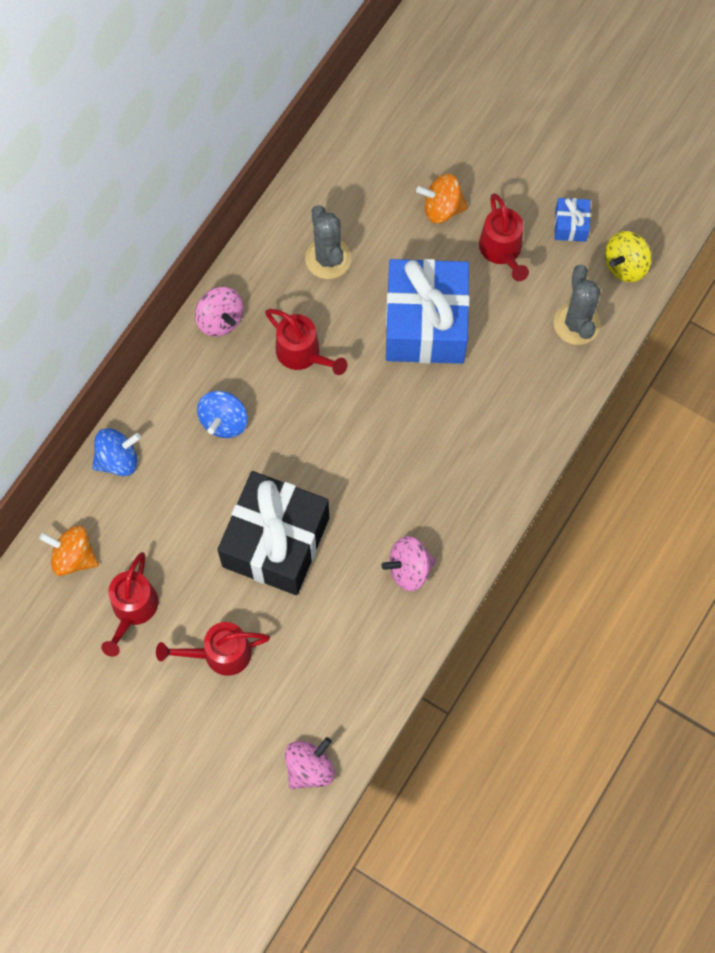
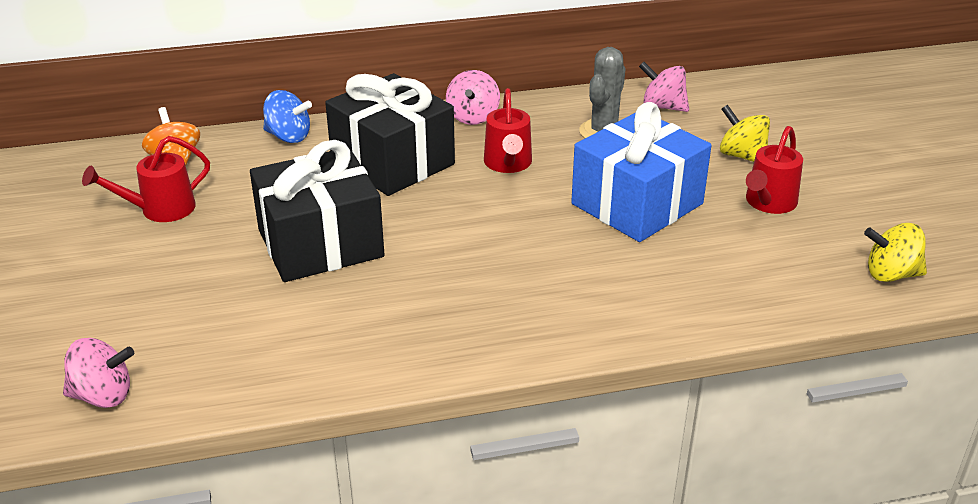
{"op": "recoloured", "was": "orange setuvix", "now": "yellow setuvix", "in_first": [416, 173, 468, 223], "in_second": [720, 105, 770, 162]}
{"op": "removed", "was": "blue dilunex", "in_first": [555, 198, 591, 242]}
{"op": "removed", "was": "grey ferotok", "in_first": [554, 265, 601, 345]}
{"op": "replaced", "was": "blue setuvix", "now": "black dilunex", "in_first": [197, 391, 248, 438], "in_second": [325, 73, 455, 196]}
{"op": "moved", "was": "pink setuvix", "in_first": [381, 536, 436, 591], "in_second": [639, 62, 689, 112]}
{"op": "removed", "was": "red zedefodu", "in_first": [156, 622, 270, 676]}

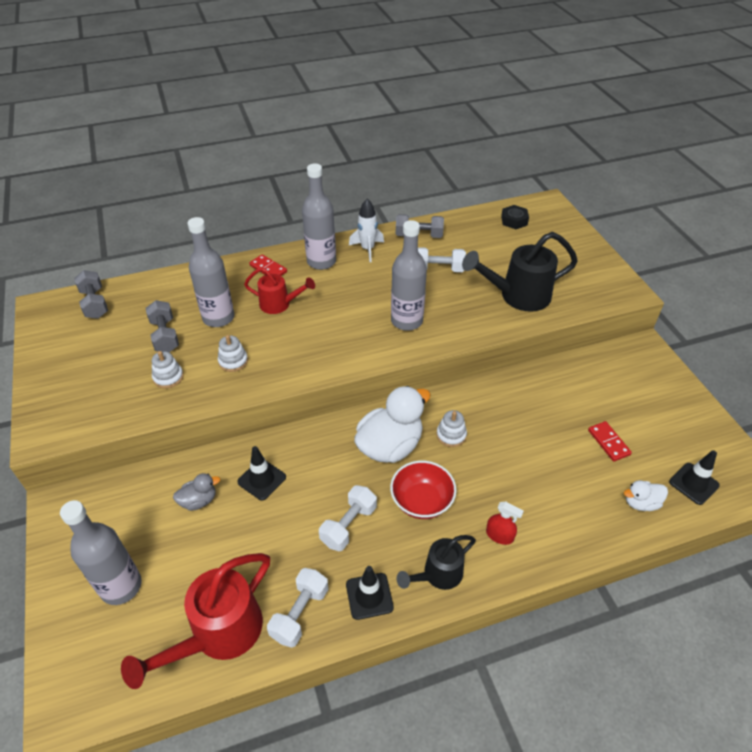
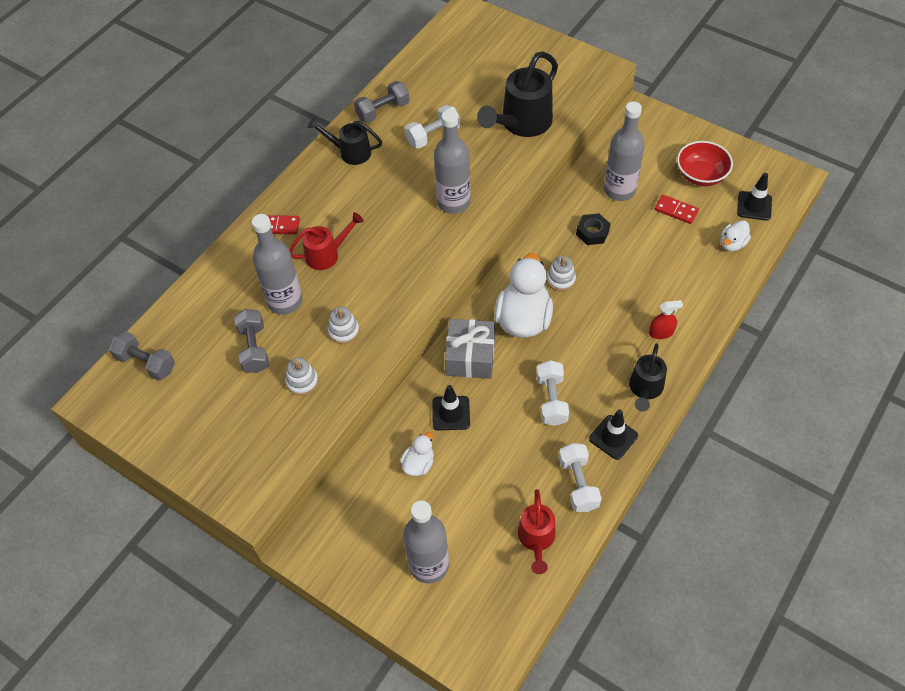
{"op": "moved", "was": "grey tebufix", "in_first": [302, 163, 336, 270], "in_second": [604, 101, 645, 201]}
{"op": "replaced", "was": "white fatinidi", "now": "black zedefodu", "in_first": [349, 199, 384, 262], "in_second": [307, 117, 382, 165]}
{"op": "moved", "was": "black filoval", "in_first": [501, 205, 529, 229], "in_second": [576, 213, 610, 245]}
{"op": "turned", "was": "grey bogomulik", "in_first": [146, 300, 179, 352], "in_second": [234, 309, 269, 373], "clockwise": 45}
{"op": "moved", "was": "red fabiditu", "in_first": [390, 461, 457, 519], "in_second": [677, 141, 733, 186]}
{"op": "recoloured", "was": "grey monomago", "now": "white monomago", "in_first": [173, 473, 220, 511], "in_second": [400, 432, 434, 476]}
{"op": "resized", "was": "red zedefodu", "in_first": [121, 553, 270, 689], "in_second": [518, 489, 555, 574], "ratio": 0.6}
{"op": "added", "now": "grey dilunex", "in_second": [445, 319, 495, 379]}

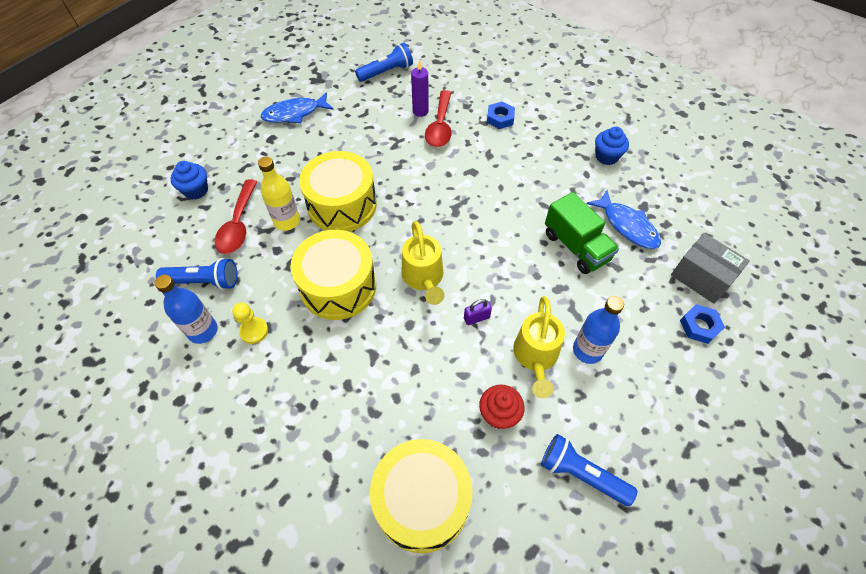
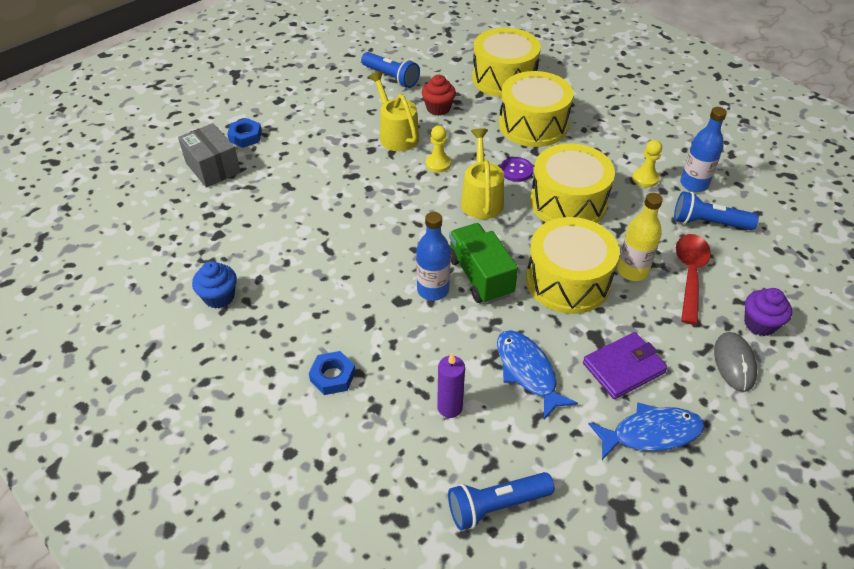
{"op": "removed", "was": "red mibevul", "in_first": [425, 90, 452, 147]}
{"op": "recoloured", "was": "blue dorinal", "now": "purple dorinal", "in_first": [171, 161, 208, 200], "in_second": [744, 288, 792, 336]}
{"op": "moved", "was": "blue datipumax", "in_first": [587, 190, 661, 249], "in_second": [497, 330, 578, 420]}
{"op": "moved", "was": "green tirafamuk", "in_first": [545, 192, 619, 274], "in_second": [449, 223, 518, 304]}
{"op": "turned", "was": "yellow zedefodu", "in_first": [513, 296, 565, 398], "in_second": [368, 71, 419, 151], "clockwise": -45}
{"op": "moved", "was": "blue tebufix", "in_first": [573, 296, 624, 364], "in_second": [416, 212, 451, 301]}
{"op": "replaced", "was": "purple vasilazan", "now": "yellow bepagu", "in_first": [464, 299, 492, 325], "in_second": [426, 125, 451, 172]}
{"op": "added", "now": "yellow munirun", "in_second": [499, 71, 574, 147]}
{"op": "added", "now": "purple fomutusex", "in_second": [500, 157, 533, 182]}
{"op": "added", "now": "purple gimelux", "in_second": [583, 332, 668, 399]}
{"op": "added", "now": "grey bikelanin", "in_second": [714, 332, 757, 392]}

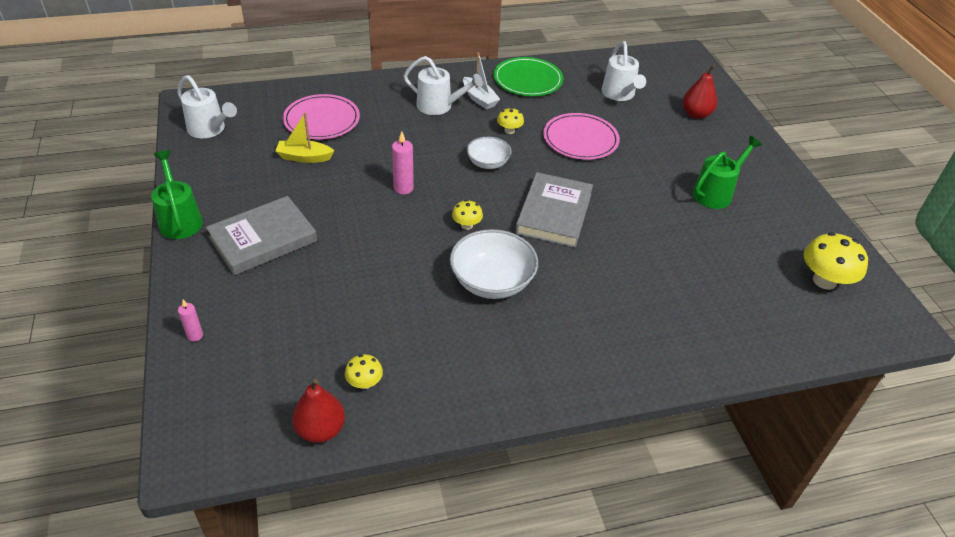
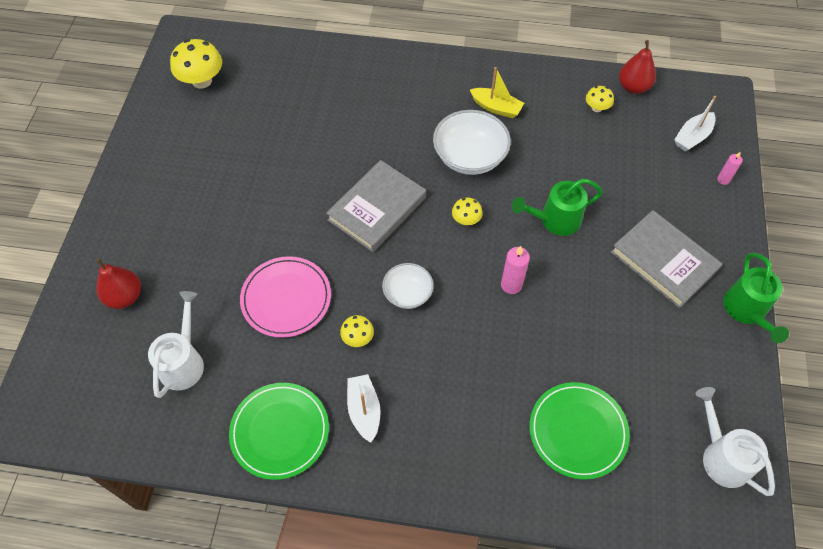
{"op": "removed", "was": "white zedefodu", "in_first": [403, 56, 483, 115]}
{"op": "recoloured", "was": "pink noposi", "now": "green noposi", "in_first": [283, 94, 360, 139], "in_second": [529, 382, 630, 480]}
{"op": "moved", "was": "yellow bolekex", "in_first": [275, 112, 334, 163], "in_second": [470, 67, 524, 118]}
{"op": "moved", "was": "green zedefodu", "in_first": [693, 136, 762, 209], "in_second": [512, 179, 603, 236]}
{"op": "turned", "was": "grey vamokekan", "in_first": [206, 196, 317, 275], "in_second": [611, 210, 723, 308], "clockwise": 60}
{"op": "added", "now": "white bolekex", "in_second": [674, 96, 716, 152]}

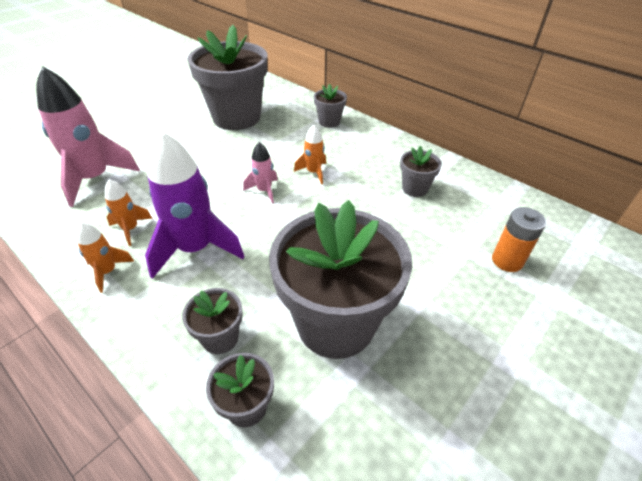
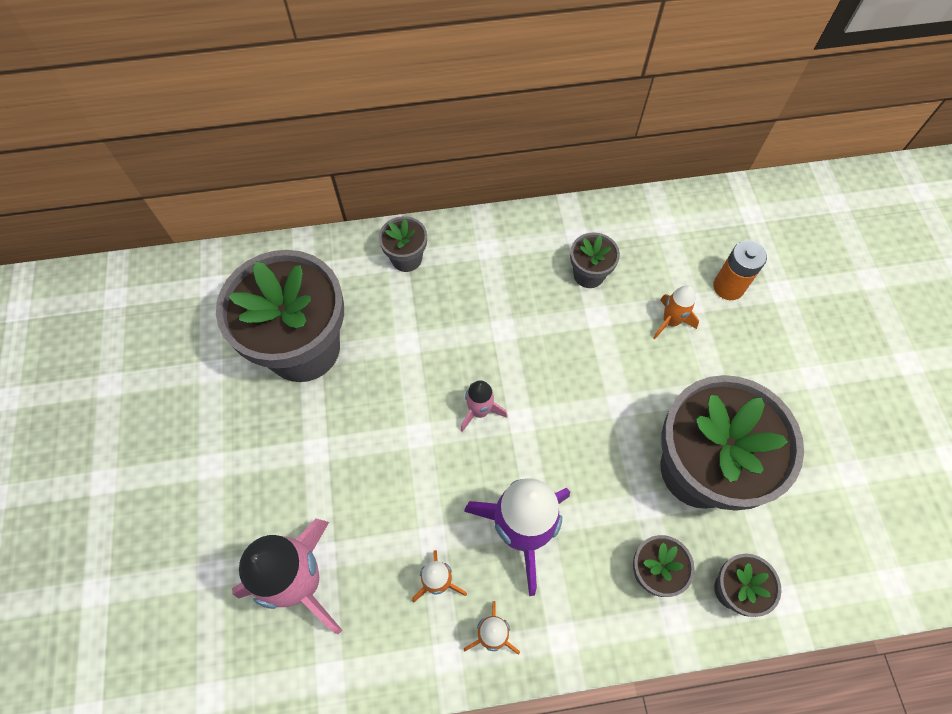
{"op": "moved", "was": "orange fatinidi", "in_first": [294, 125, 326, 185], "in_second": [653, 285, 699, 339]}

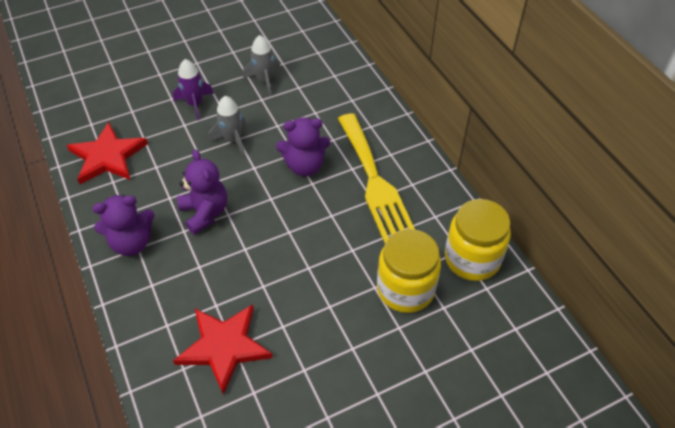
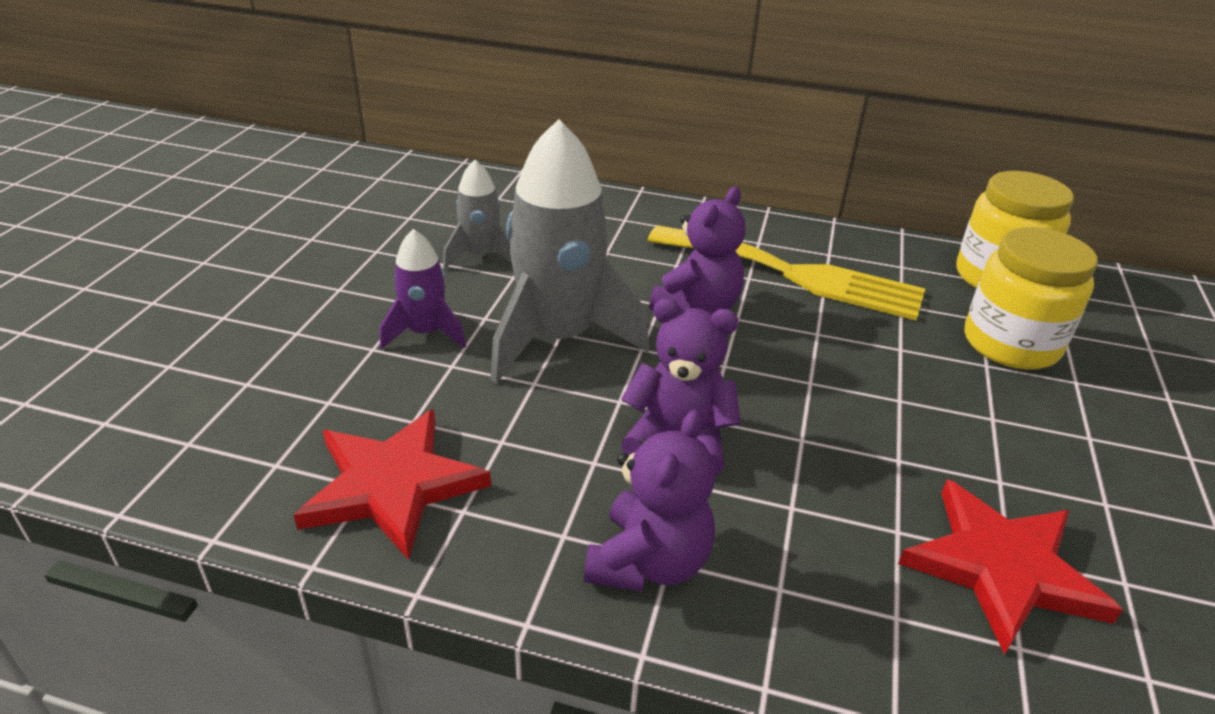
{"op": "resized", "was": "grey fatinidi", "in_first": [209, 96, 247, 156], "in_second": [490, 119, 649, 384], "ratio": 1.93}

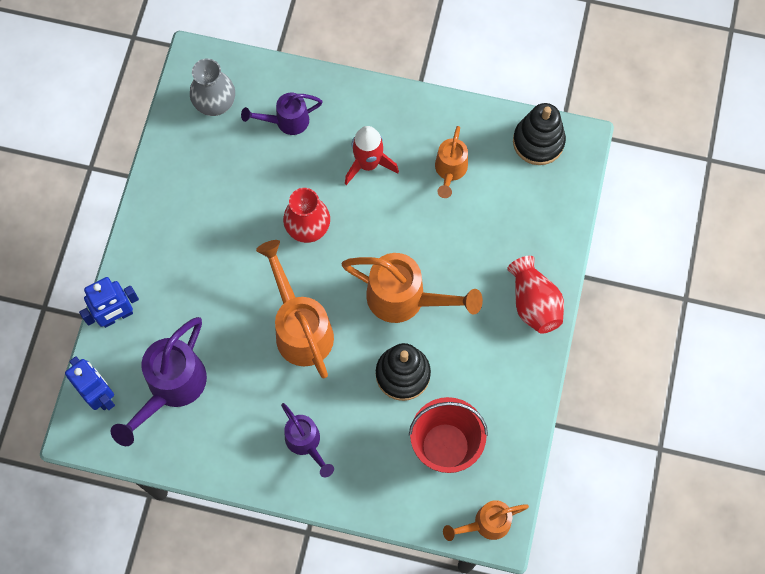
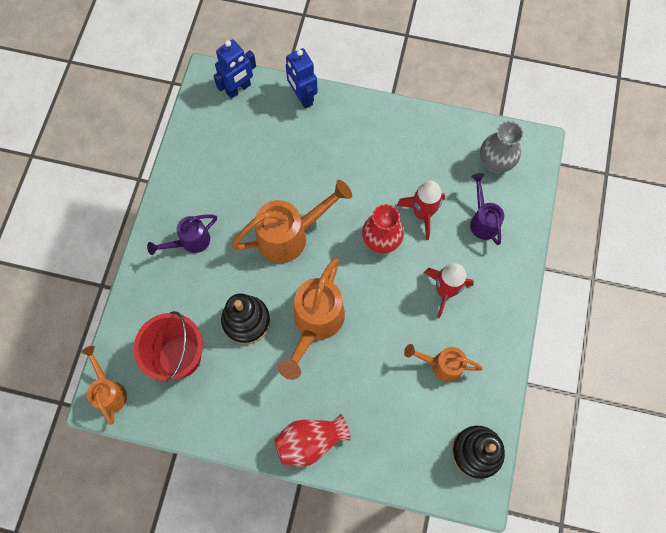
{"op": "removed", "was": "purple zedefodu", "in_first": [111, 317, 207, 446]}
{"op": "added", "now": "red fatinidi", "in_second": [396, 181, 445, 240]}

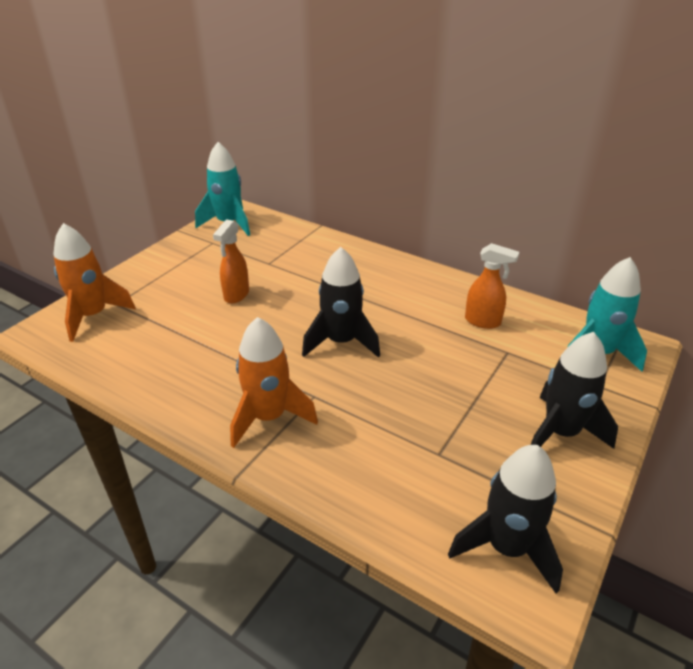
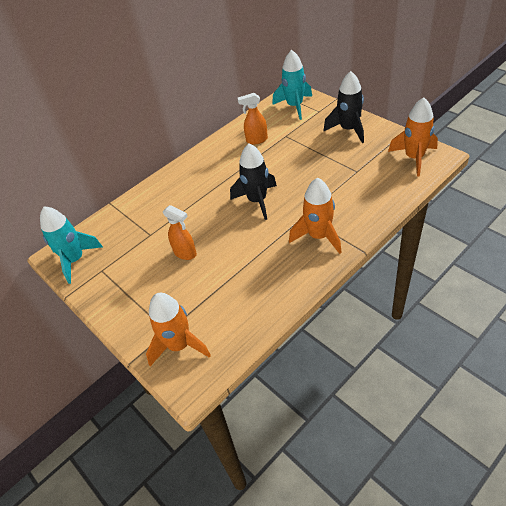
{"op": "turned", "was": "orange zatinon", "in_first": [465, 243, 519, 329], "in_second": [238, 93, 268, 144], "clockwise": -135}
{"op": "recoloured", "was": "black fatinidi", "now": "orange fatinidi", "in_first": [448, 445, 563, 594], "in_second": [388, 98, 438, 177]}

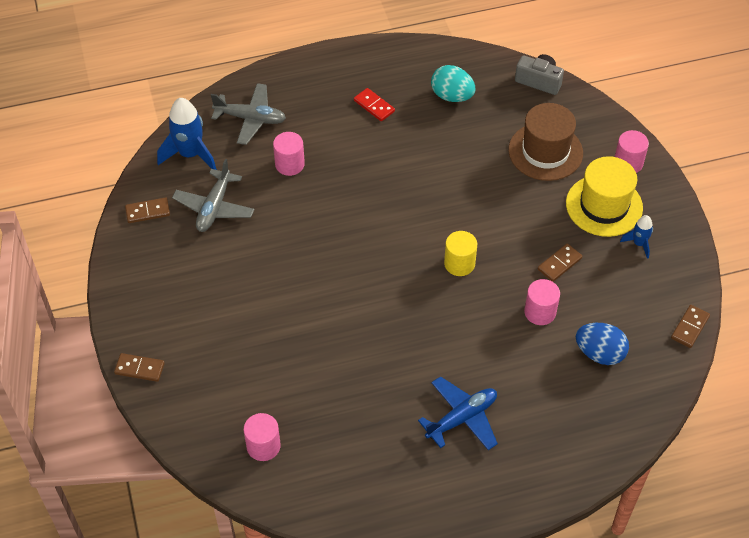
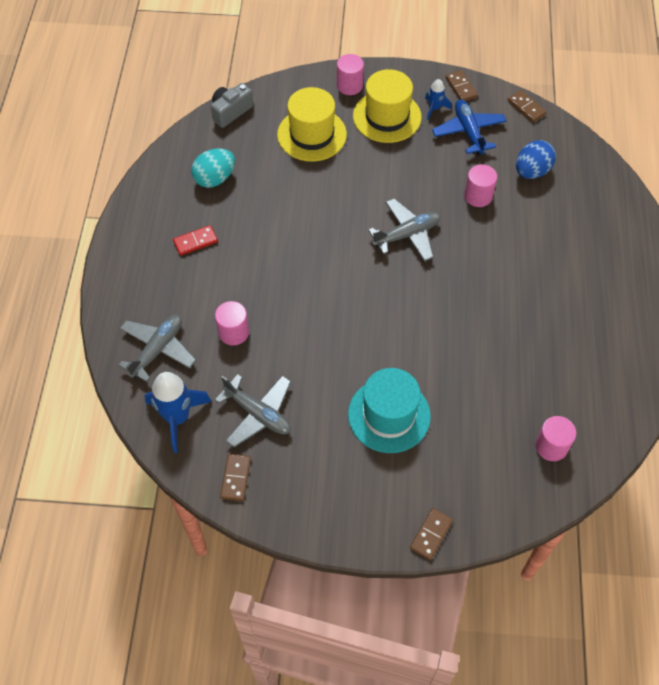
{"op": "recoloured", "was": "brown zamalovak", "now": "yellow zamalovak", "in_first": [508, 103, 583, 181], "in_second": [277, 87, 347, 162]}
{"op": "replaced", "was": "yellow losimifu", "now": "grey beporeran", "in_first": [444, 231, 477, 276], "in_second": [368, 199, 440, 262]}
{"op": "moved", "was": "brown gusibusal", "in_first": [538, 244, 582, 282], "in_second": [446, 70, 478, 101]}
{"op": "moved", "was": "blue beporeran", "in_first": [418, 376, 498, 450], "in_second": [432, 99, 507, 155]}
{"op": "added", "now": "turquoise zamalovak", "in_second": [348, 368, 431, 453]}

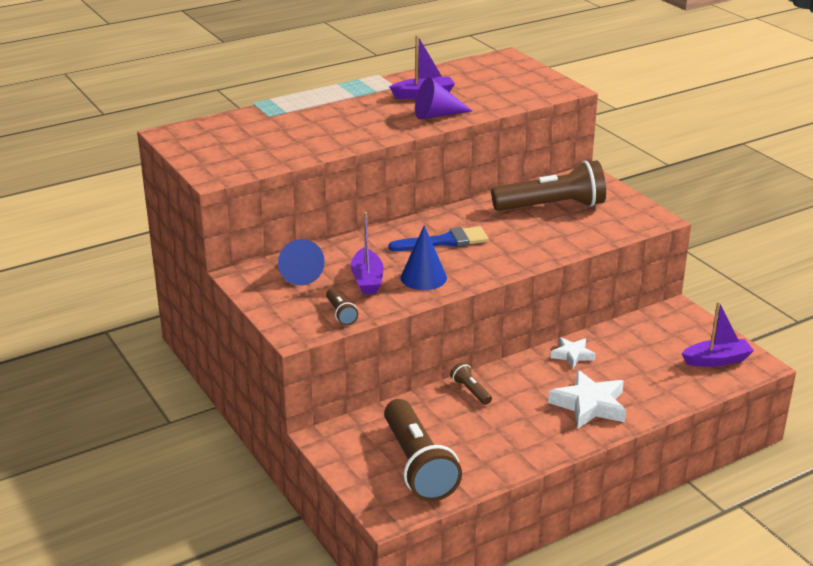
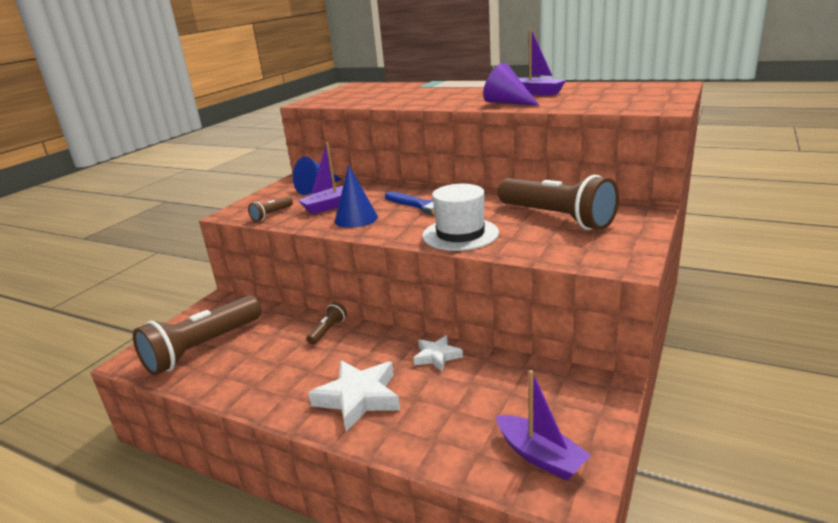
{"op": "added", "now": "white zamalovak", "in_second": [422, 184, 499, 251]}

